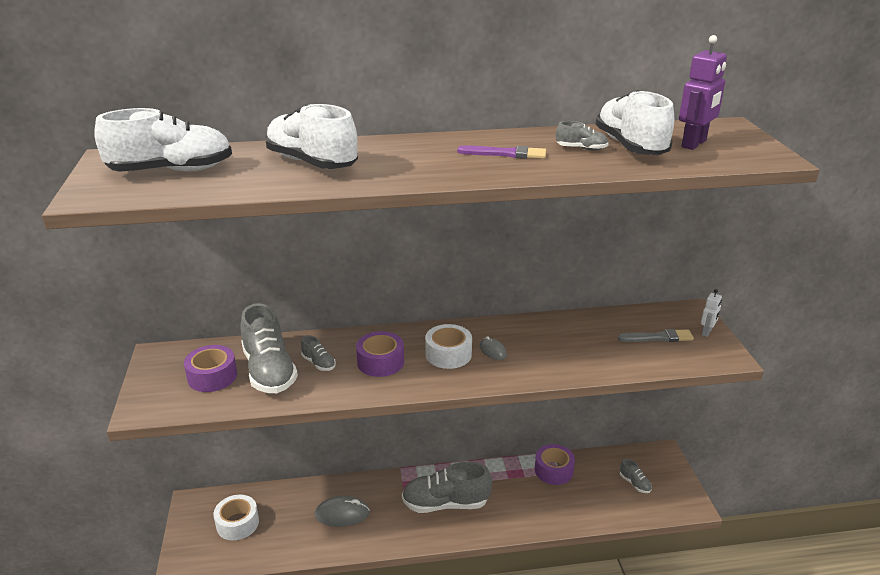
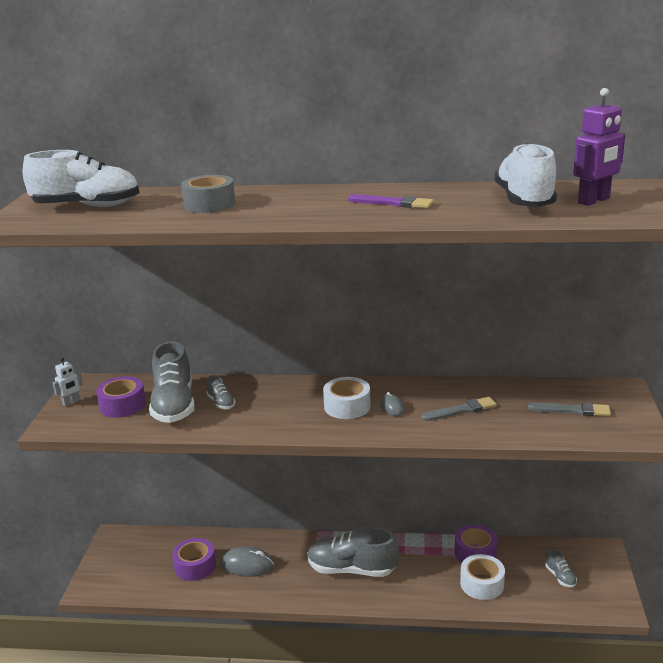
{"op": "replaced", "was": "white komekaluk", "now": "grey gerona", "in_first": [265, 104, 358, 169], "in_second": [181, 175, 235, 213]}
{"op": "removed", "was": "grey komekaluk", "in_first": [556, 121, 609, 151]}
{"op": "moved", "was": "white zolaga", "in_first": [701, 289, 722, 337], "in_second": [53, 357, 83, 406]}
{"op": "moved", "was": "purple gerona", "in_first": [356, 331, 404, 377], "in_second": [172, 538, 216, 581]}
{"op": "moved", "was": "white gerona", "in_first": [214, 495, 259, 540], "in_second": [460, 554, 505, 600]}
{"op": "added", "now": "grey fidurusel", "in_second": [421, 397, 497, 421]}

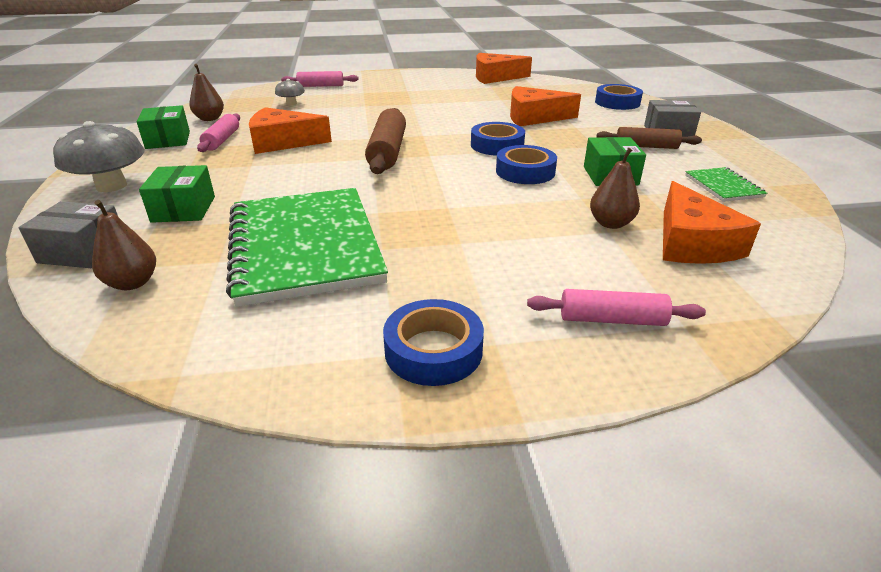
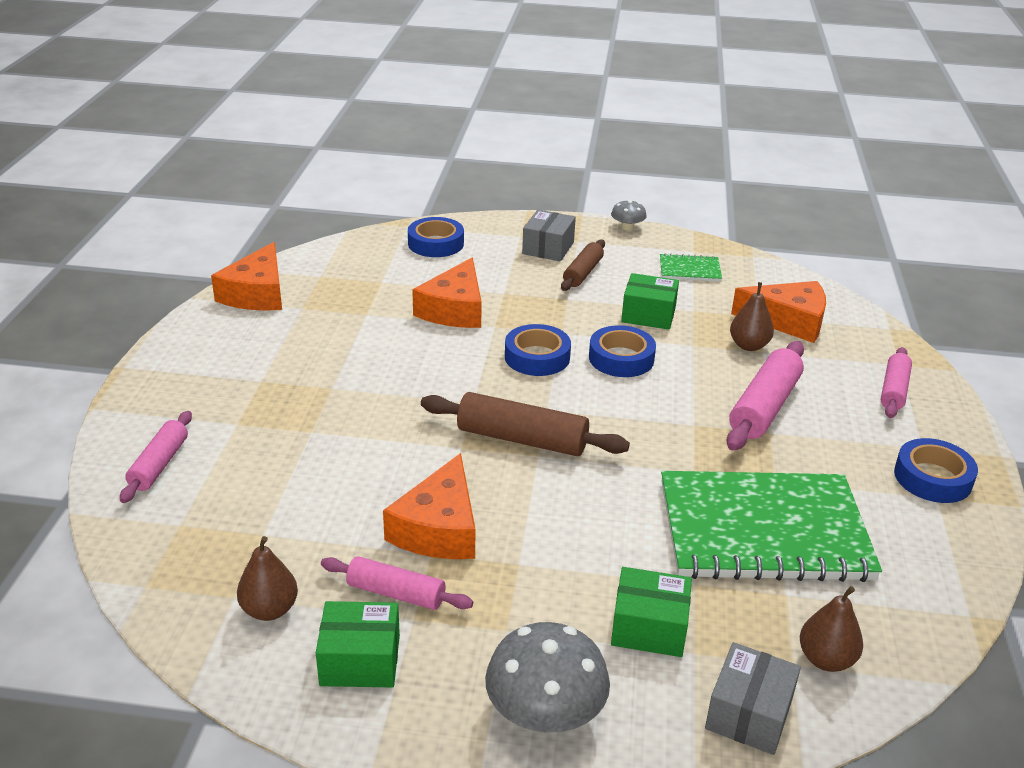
{"op": "moved", "was": "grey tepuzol", "in_first": [275, 79, 305, 105], "in_second": [611, 200, 647, 231]}
{"op": "added", "now": "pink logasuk", "in_second": [727, 341, 804, 450]}

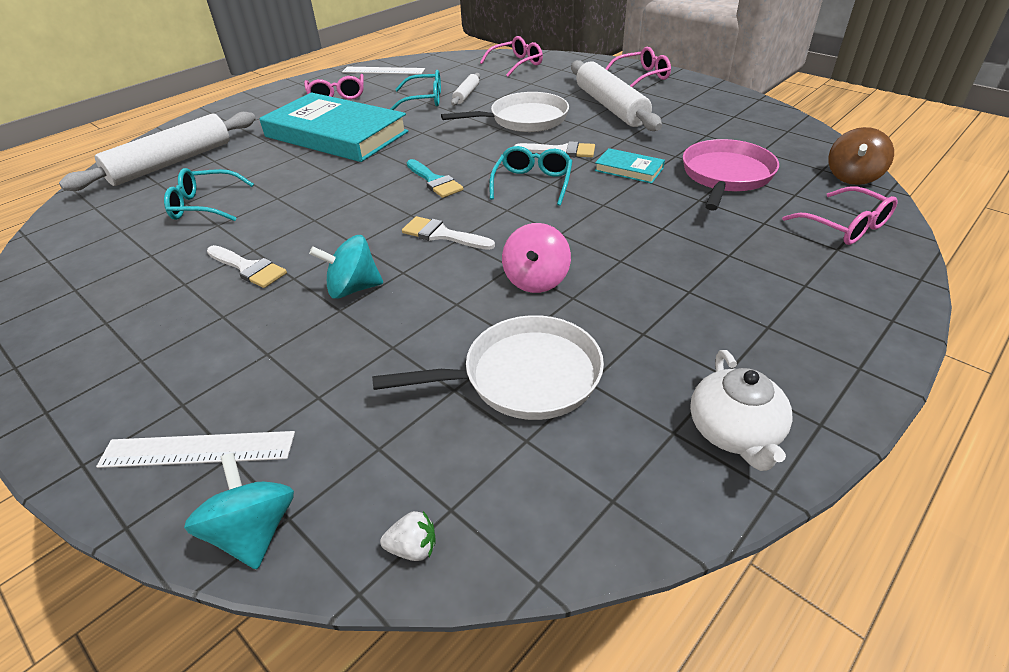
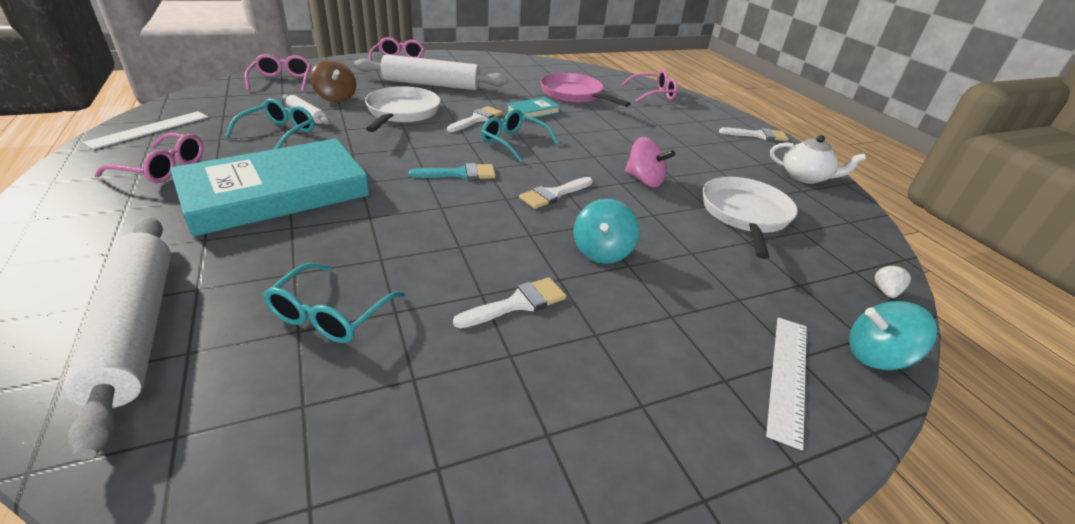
{"op": "moved", "was": "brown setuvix", "in_first": [828, 127, 894, 185], "in_second": [310, 60, 356, 102]}
{"op": "added", "now": "white fidurusel", "in_second": [719, 127, 789, 141]}

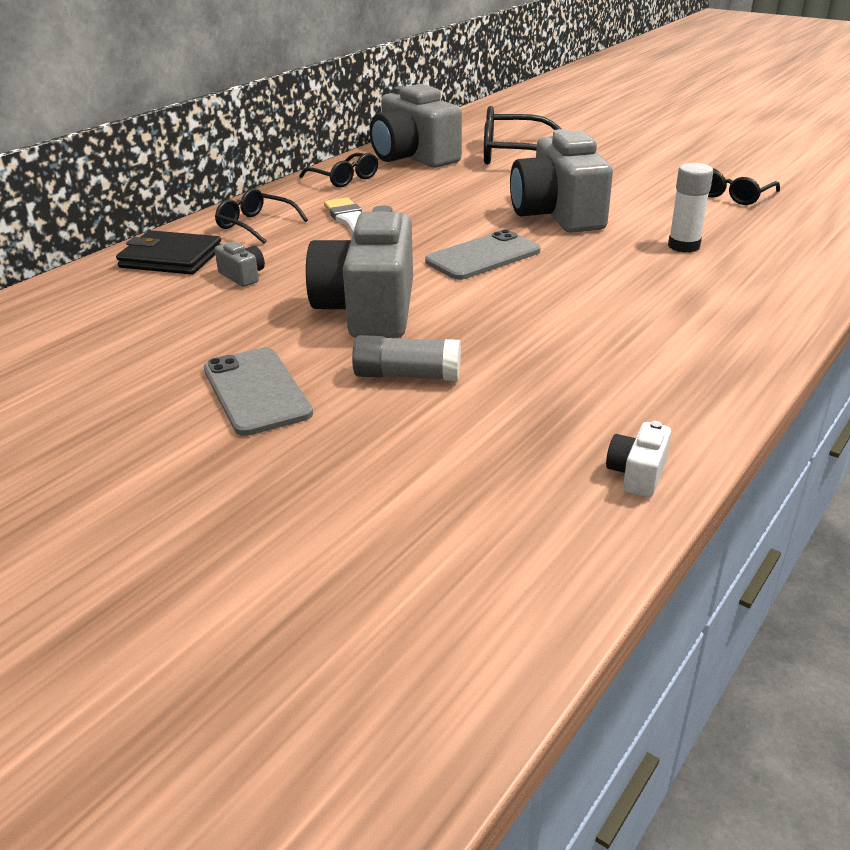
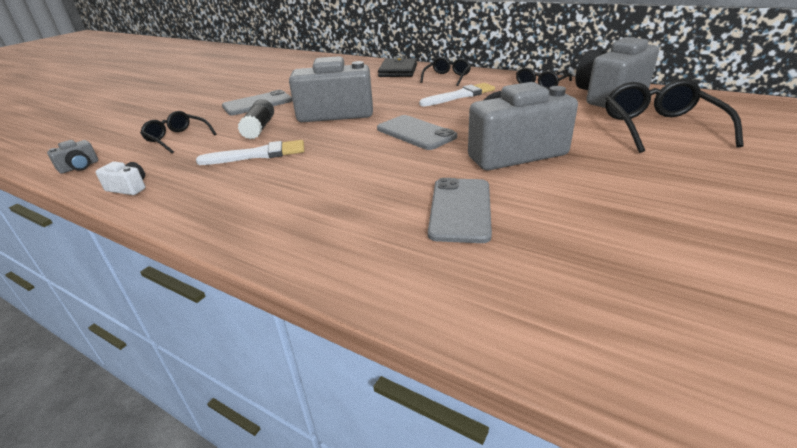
{"op": "replaced", "was": "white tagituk", "now": "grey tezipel", "in_first": [668, 163, 713, 253], "in_second": [428, 178, 492, 243]}
{"op": "moved", "was": "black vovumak", "in_first": [708, 168, 780, 205], "in_second": [140, 111, 216, 154]}
{"op": "moved", "was": "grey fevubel", "in_first": [215, 241, 265, 287], "in_second": [47, 140, 98, 174]}
{"op": "recoloured", "was": "grey tagituk", "now": "black tagituk", "in_first": [352, 335, 461, 381], "in_second": [238, 99, 274, 139]}
{"op": "added", "now": "white fidurusel", "in_second": [196, 140, 304, 165]}

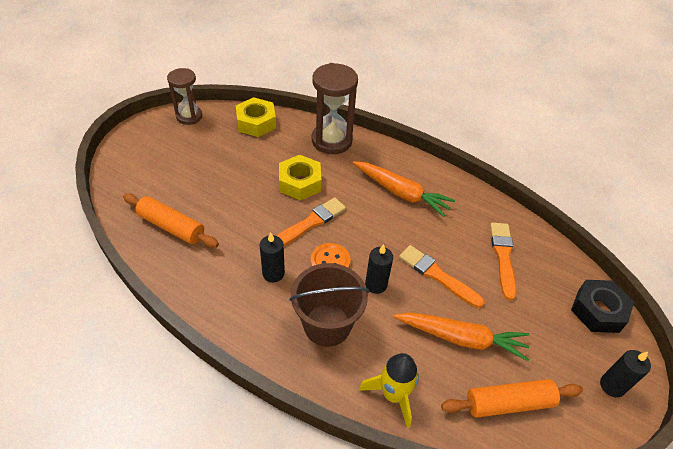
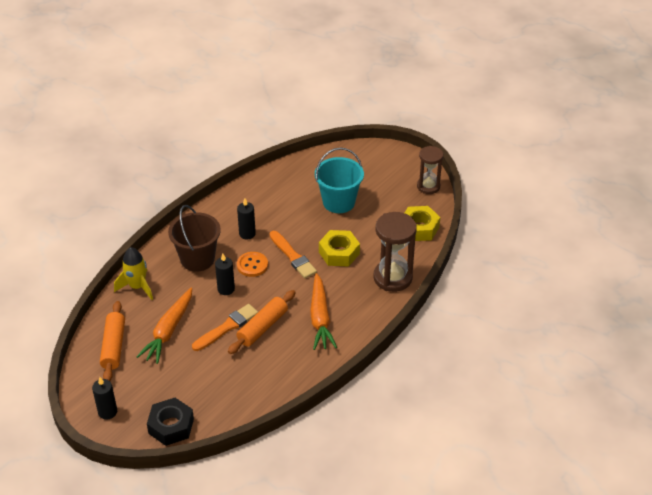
{"op": "turned", "was": "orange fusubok", "in_first": [353, 161, 455, 217], "in_second": [310, 273, 337, 350], "clockwise": -45}
{"op": "moved", "was": "orange logasuk", "in_first": [123, 194, 219, 248], "in_second": [228, 290, 295, 354]}
{"op": "removed", "was": "orange fidurusel", "in_first": [490, 222, 517, 300]}
{"op": "added", "now": "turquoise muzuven", "in_second": [315, 147, 364, 213]}

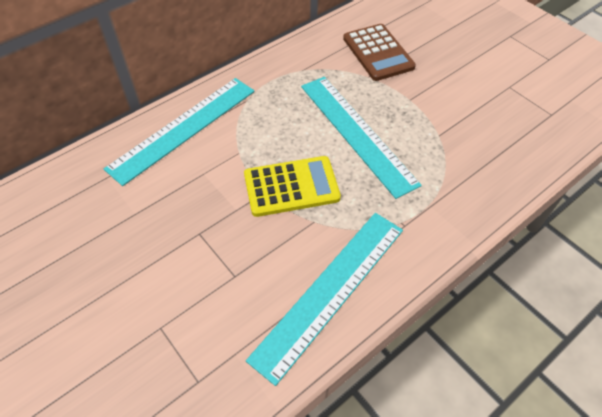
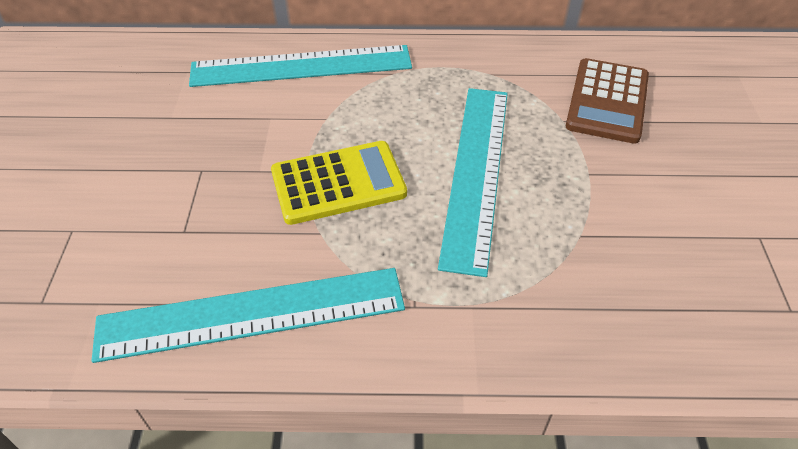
{"op": "turned", "was": "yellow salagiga", "in_first": [244, 156, 341, 217], "in_second": [271, 141, 407, 225], "clockwise": -45}

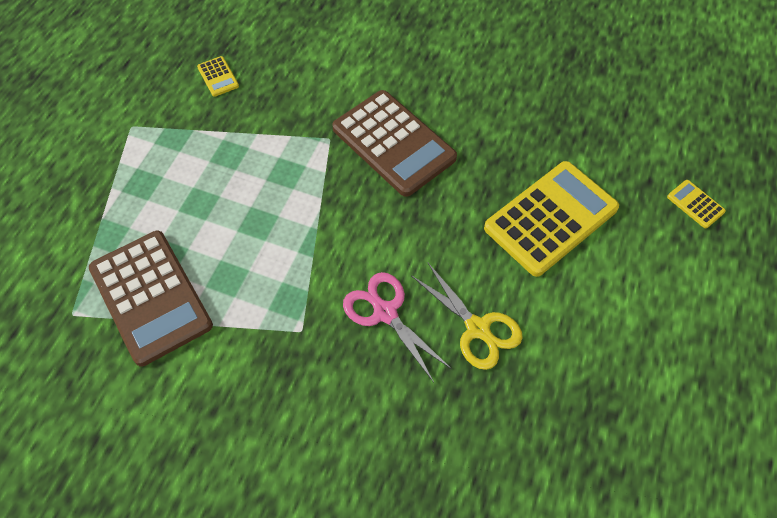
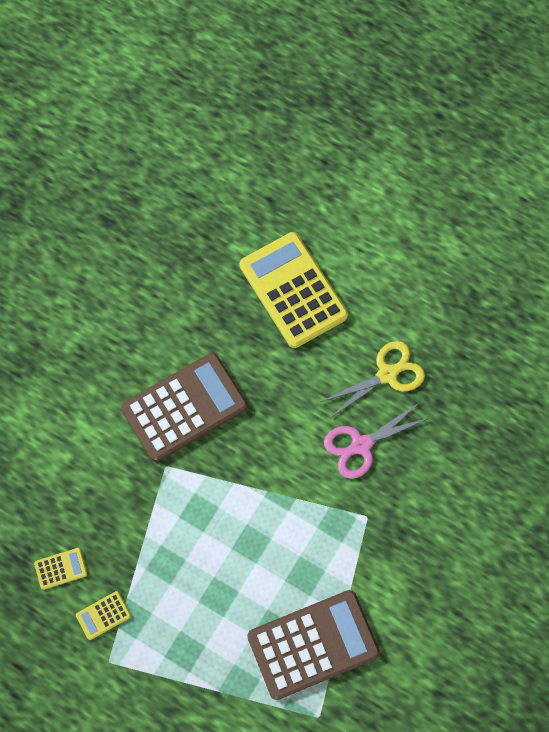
{"op": "moved", "was": "yellow salagiga", "in_first": [667, 180, 726, 229], "in_second": [76, 591, 131, 640]}

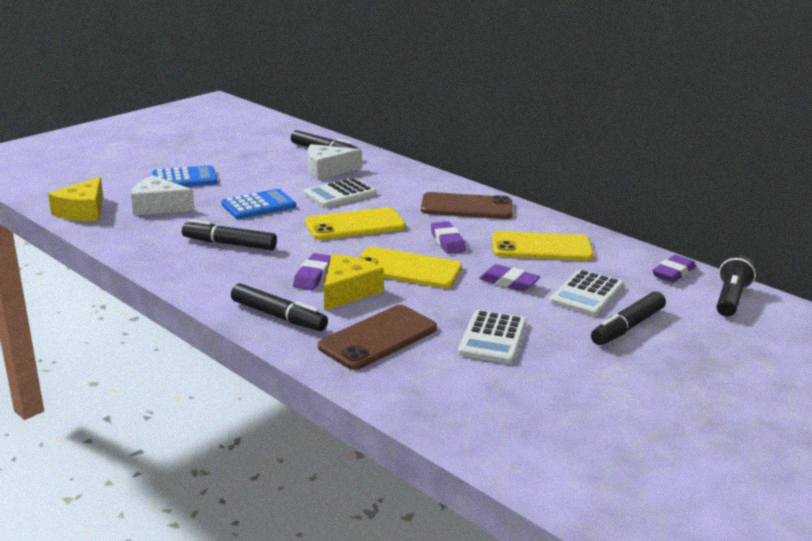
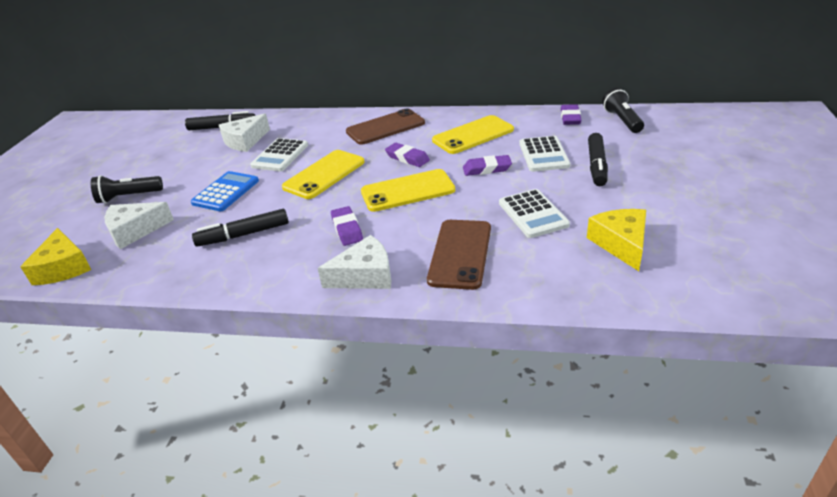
{"op": "replaced", "was": "blue salagiga", "now": "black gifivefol", "in_first": [152, 165, 218, 187], "in_second": [91, 175, 163, 204]}
{"op": "moved", "was": "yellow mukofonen", "in_first": [324, 254, 384, 311], "in_second": [587, 209, 646, 271]}
{"op": "replaced", "was": "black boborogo", "now": "white mukofonen", "in_first": [231, 283, 328, 331], "in_second": [318, 235, 391, 289]}

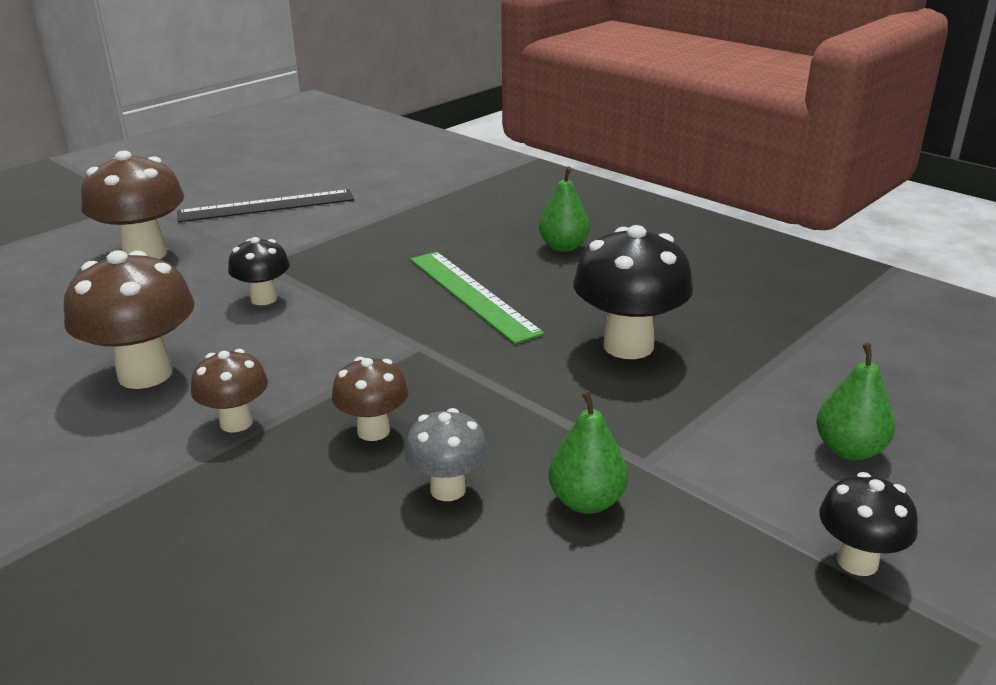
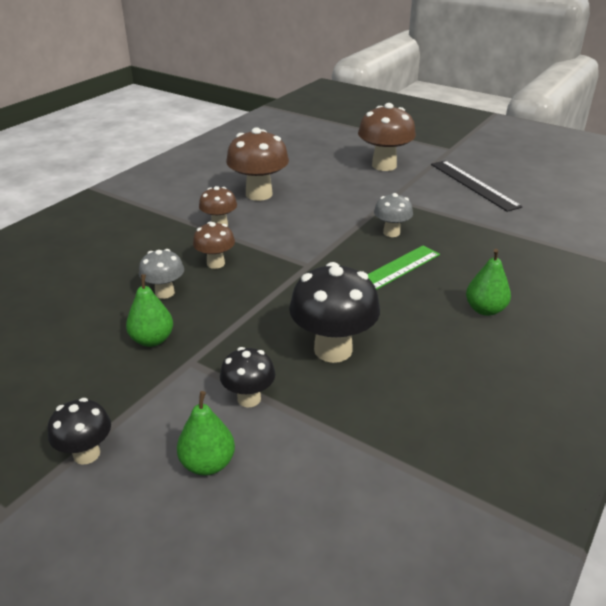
{"op": "moved", "was": "black tepuzol", "in_first": [228, 237, 290, 305], "in_second": [220, 347, 275, 408]}
{"op": "added", "now": "grey tepuzol", "in_second": [374, 193, 413, 237]}

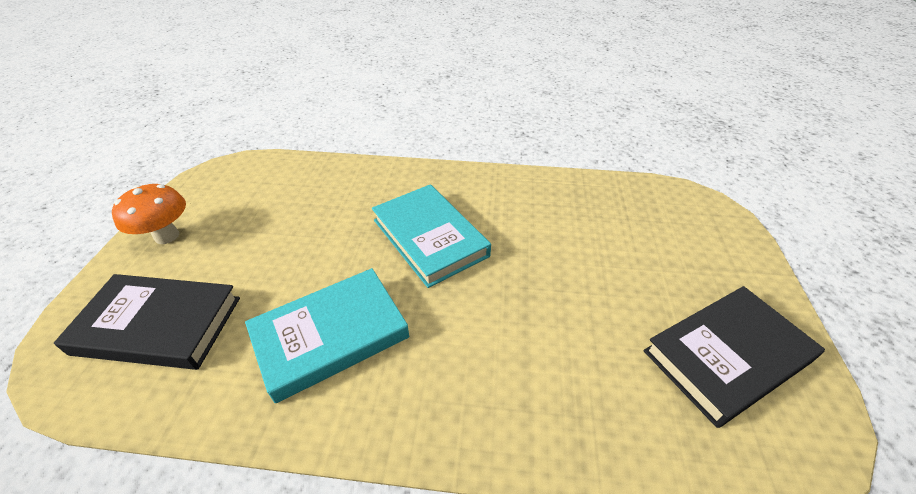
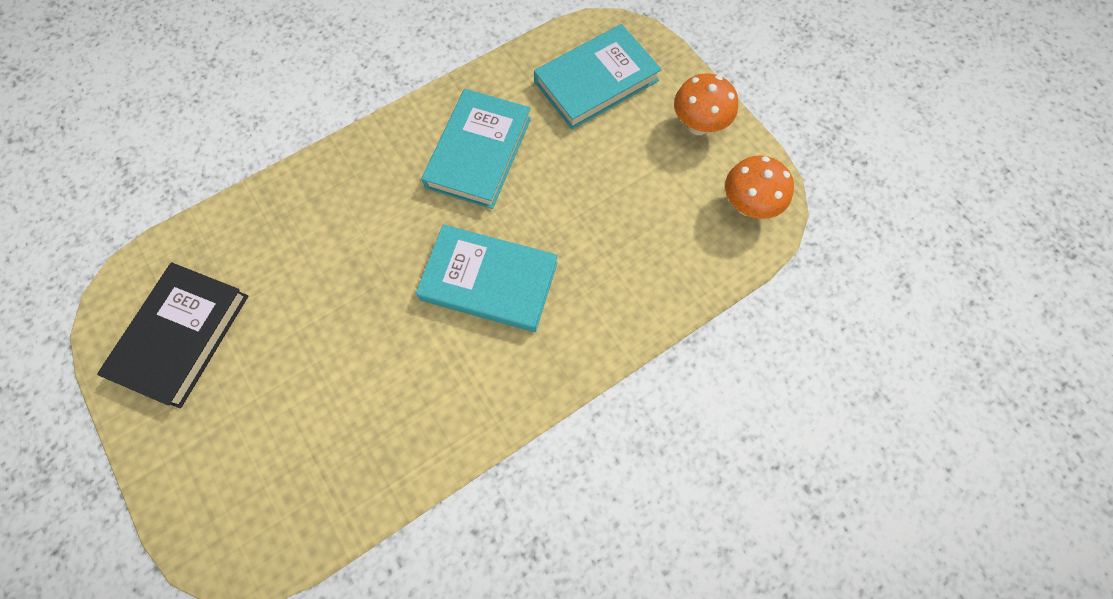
{"op": "recoloured", "was": "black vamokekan", "now": "turquoise vamokekan", "in_first": [54, 274, 240, 370], "in_second": [534, 24, 662, 130]}
{"op": "added", "now": "orange tepuzol", "in_second": [725, 155, 794, 219]}

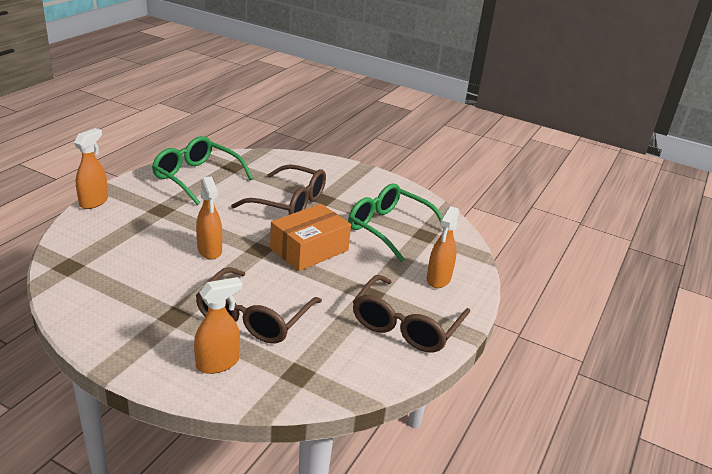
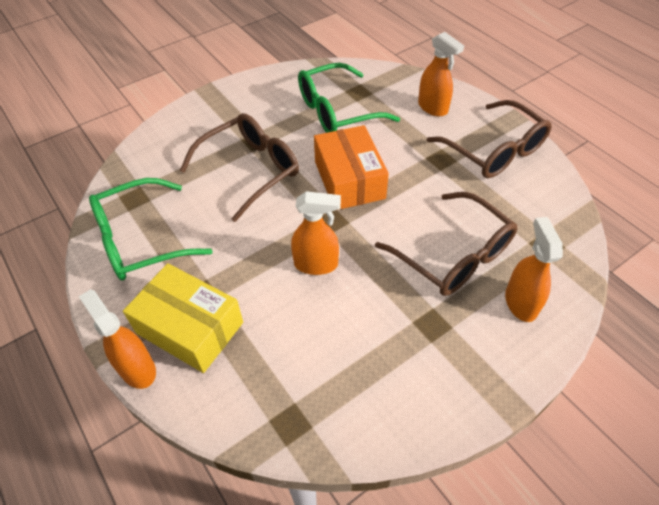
{"op": "added", "now": "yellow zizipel", "in_second": [123, 263, 243, 373]}

